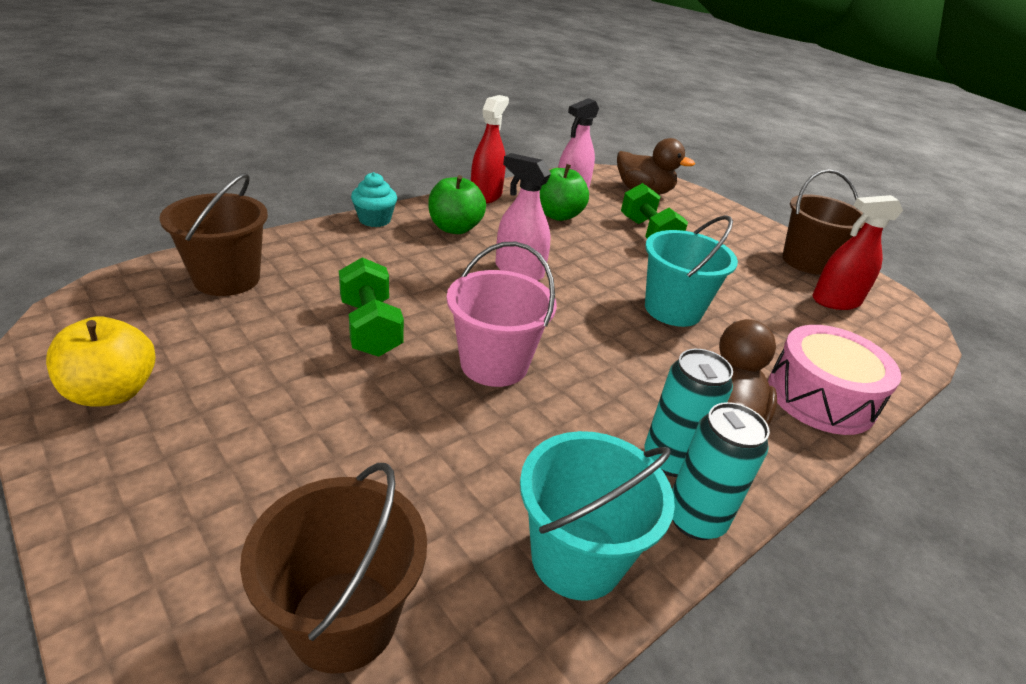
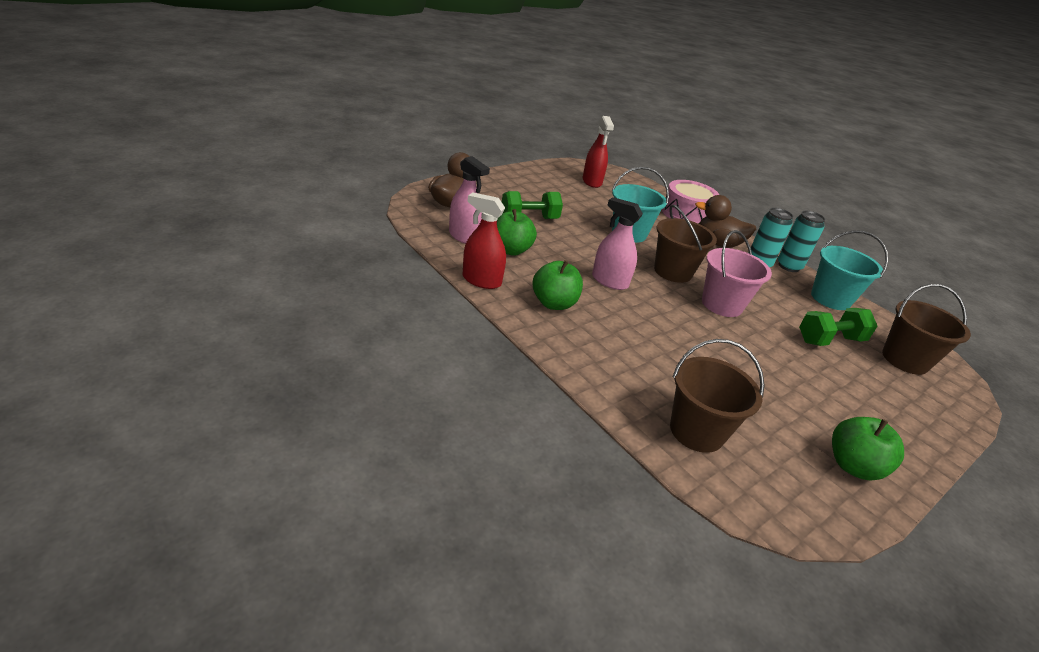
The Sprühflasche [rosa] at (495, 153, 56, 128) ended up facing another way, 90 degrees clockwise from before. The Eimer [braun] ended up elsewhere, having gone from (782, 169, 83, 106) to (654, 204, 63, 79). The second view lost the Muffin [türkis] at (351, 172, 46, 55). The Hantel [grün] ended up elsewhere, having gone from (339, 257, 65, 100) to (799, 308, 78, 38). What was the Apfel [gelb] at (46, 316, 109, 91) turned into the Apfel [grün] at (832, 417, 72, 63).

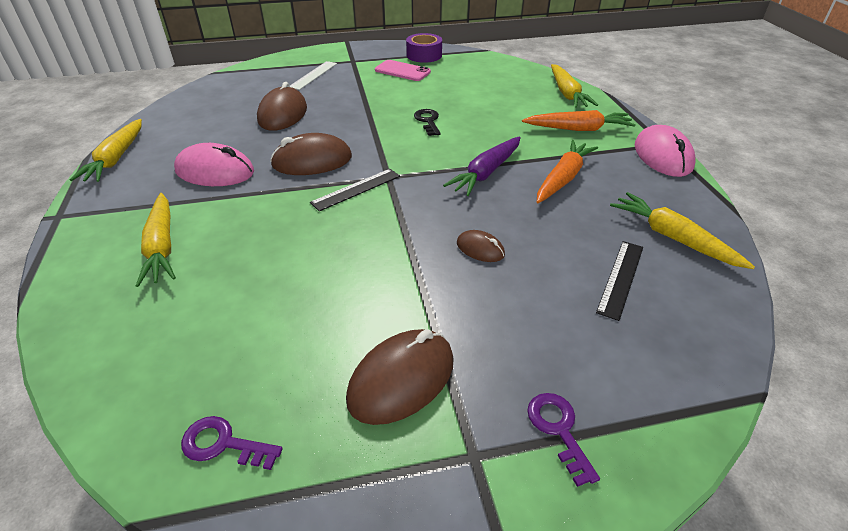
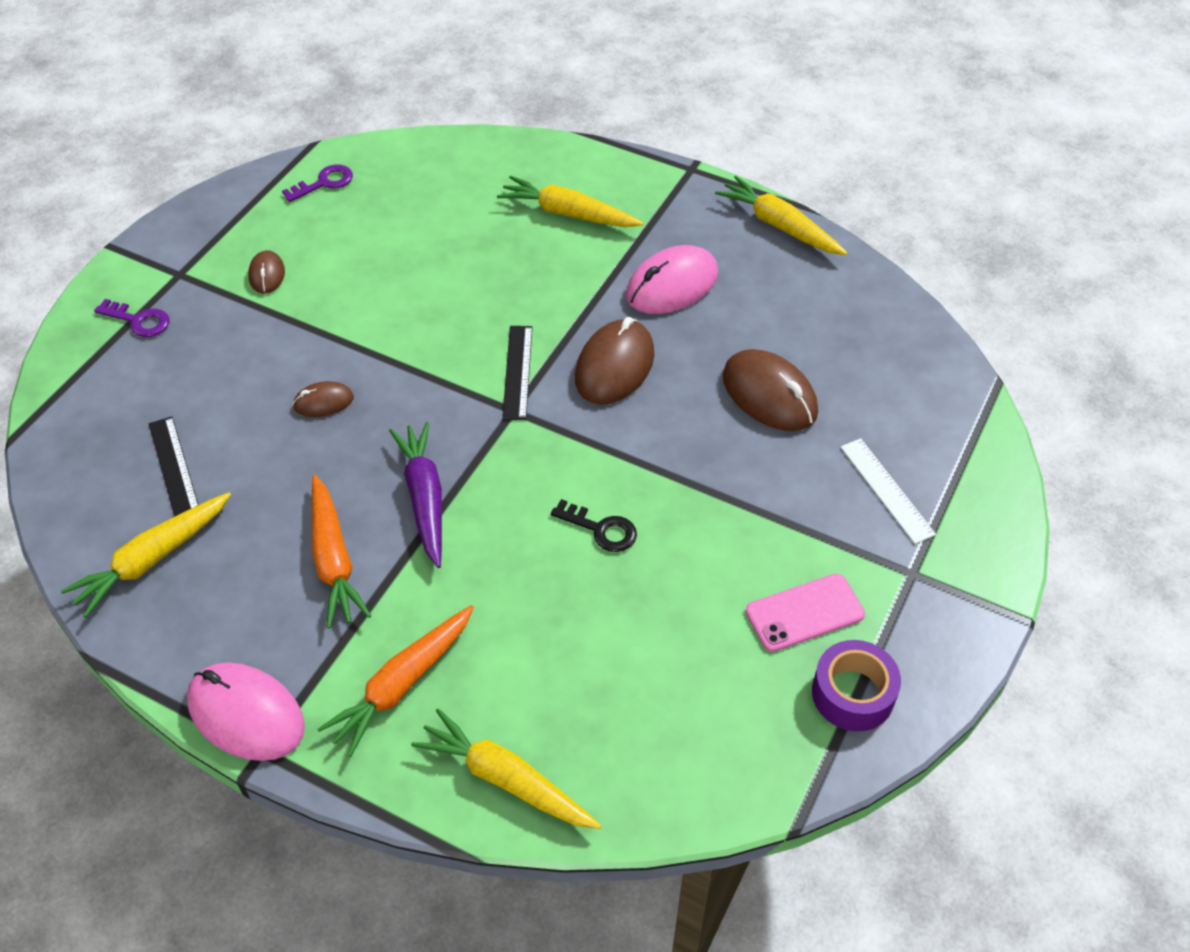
The Karotte [gelb] at (610, 192, 145, 77) ended up facing another way, 135 degrees clockwise from before. The size of the Computermaus [braun] at (346, 329, 108, 96) changed by a factor of 0.53.

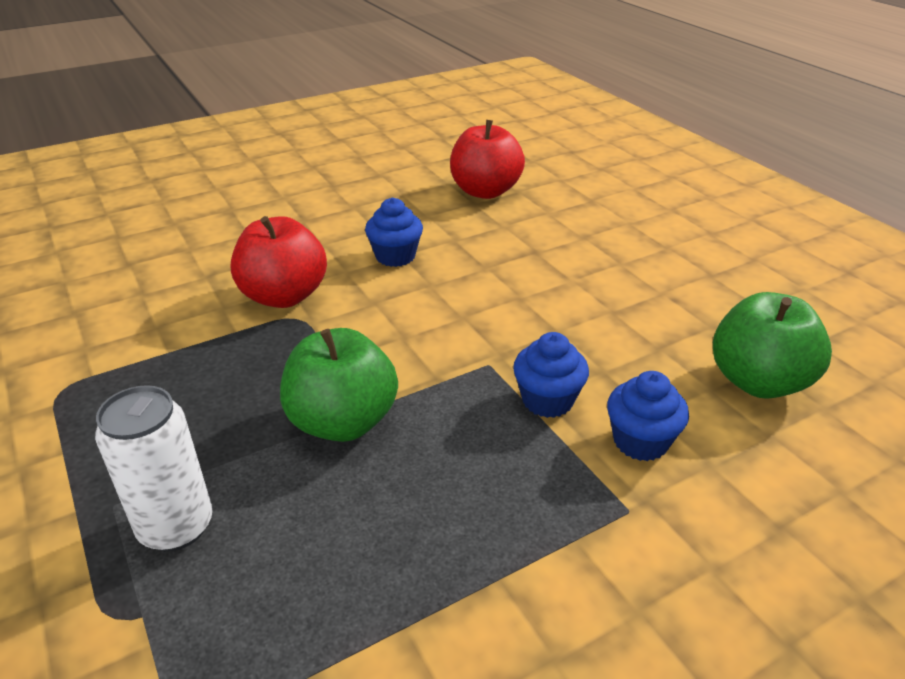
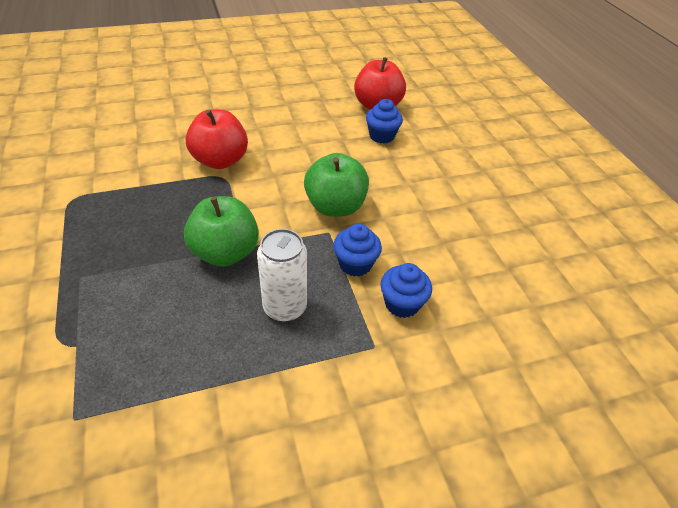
The Muffin [blau] ended up elsewhere, having gone from (365, 198, 58, 69) to (366, 99, 37, 44). The Apfel [grün] ended up elsewhere, having gone from (713, 292, 119, 106) to (304, 153, 65, 64). The Dose [weiß] ended up elsewhere, having gone from (95, 385, 117, 167) to (257, 229, 50, 93).

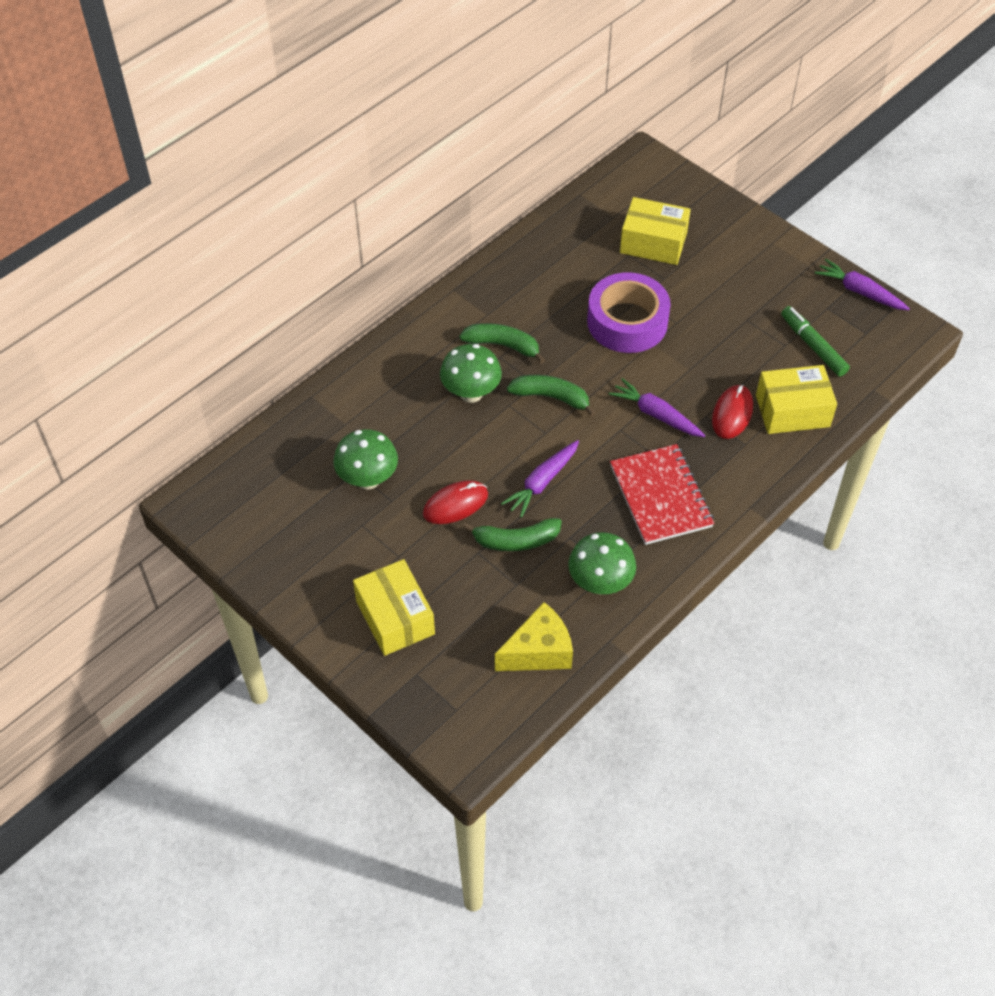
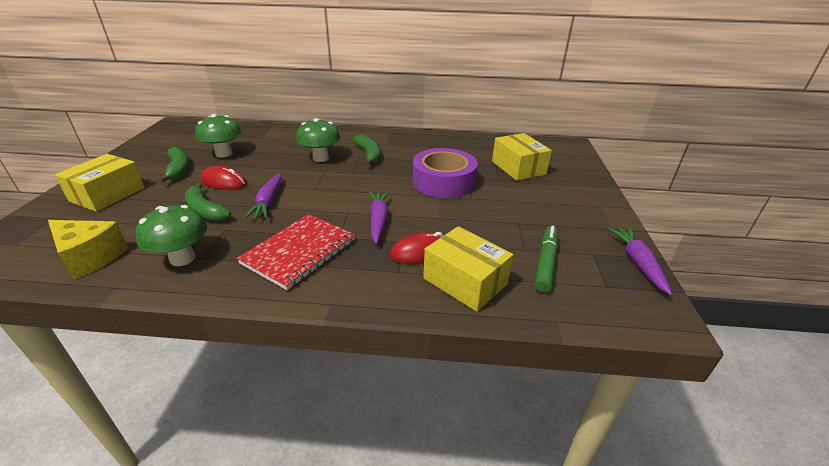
The Banane [grün] ended up elsewhere, having gone from (507, 375, 89, 41) to (159, 147, 30, 36). The Karotte [lila] at (501, 440, 78, 78) ended up facing another way, 90 degrees counterclockwise from before.

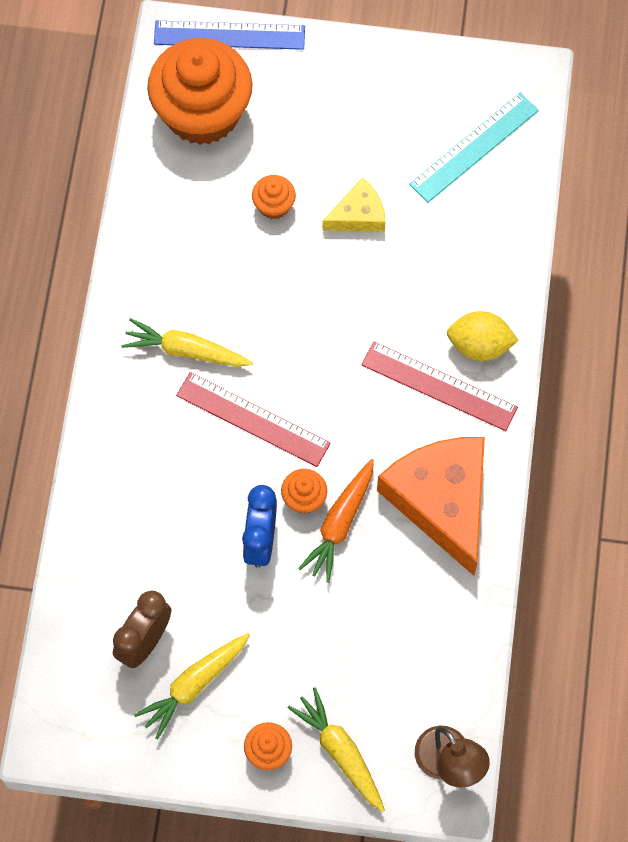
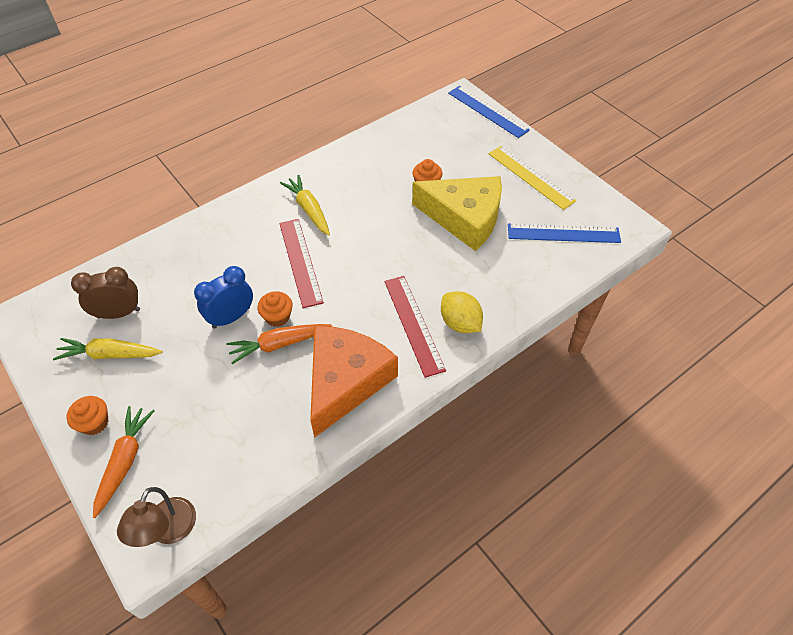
The second view lost the Muffin [orange] at (147, 38, 106, 107). What was the Lineal [türkis] at (409, 93, 130, 110) turned into the Lineal [blau] at (508, 224, 113, 19). The size of the Käse [gelb] at (322, 177, 64, 55) changed by a factor of 1.99. What was the Karotte [gelb] at (288, 687, 97, 125) turned into the Karotte [orange] at (93, 406, 62, 112). The second view gained the Lineal [gelb] at (488, 146, 88, 64).

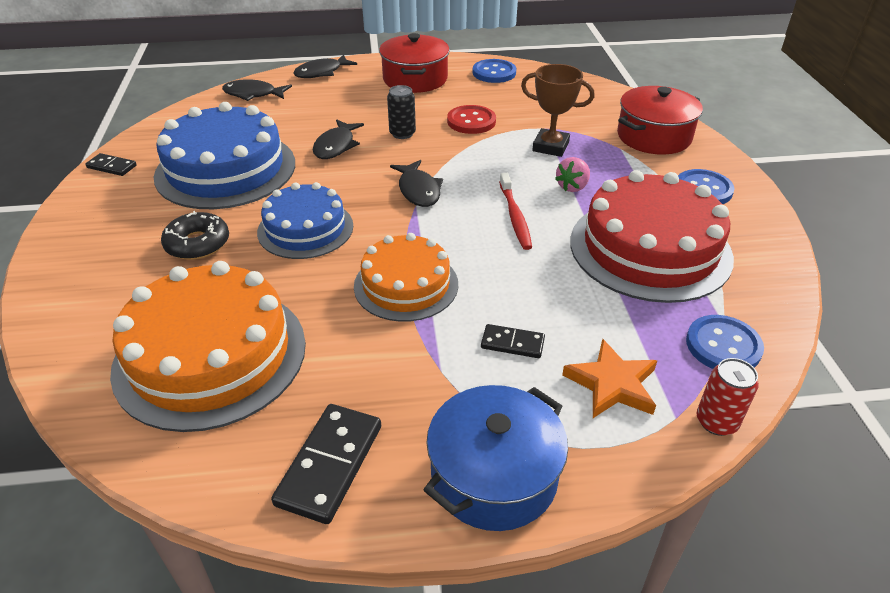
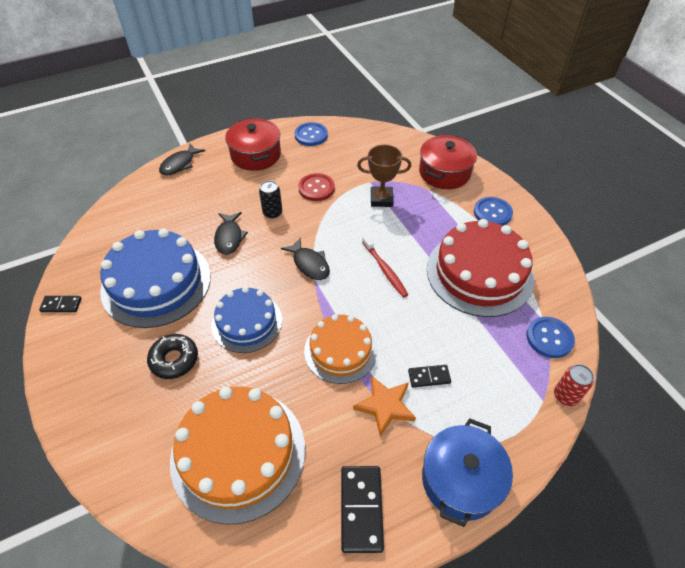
The second view lost the Fisch [schwarz] at (222, 79, 70, 22). The second view lost the Erdbeere [rosa] at (555, 157, 35, 35). The Stern [orange] ended up elsewhere, having gone from (562, 339, 95, 79) to (353, 376, 63, 61).

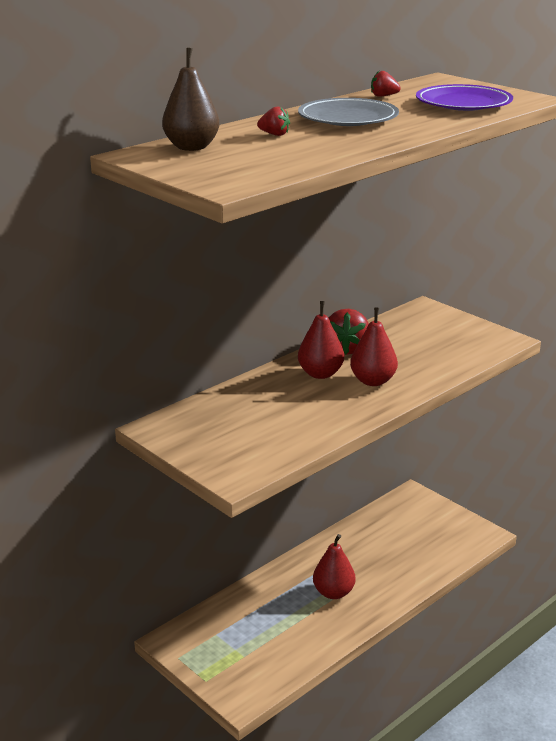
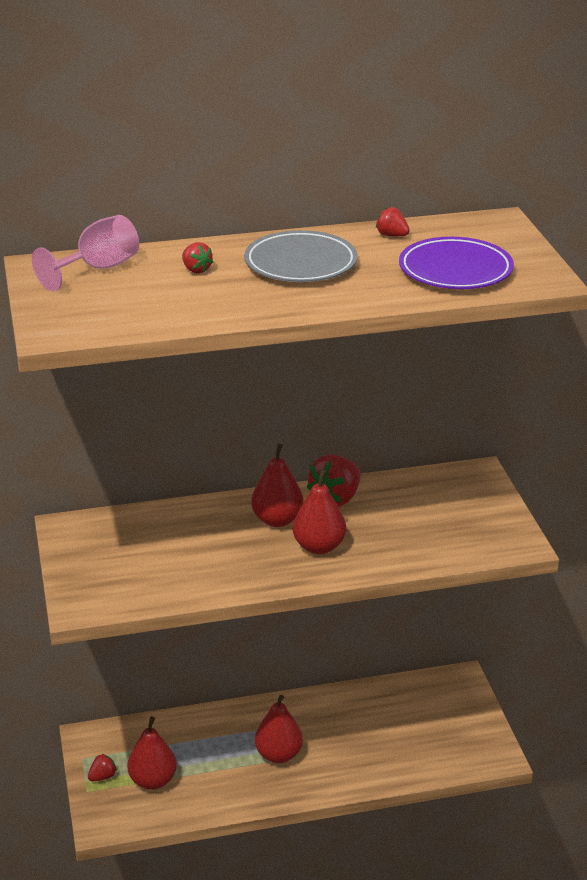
Where the Birne [braun] stood at (162, 48, 58, 103), the Kelch [rosa] came to stand at (32, 215, 107, 76). The second view gained the Birne [rot] at (127, 717, 50, 73). The second view gained the Erdbeere [rot] at (88, 754, 29, 27).

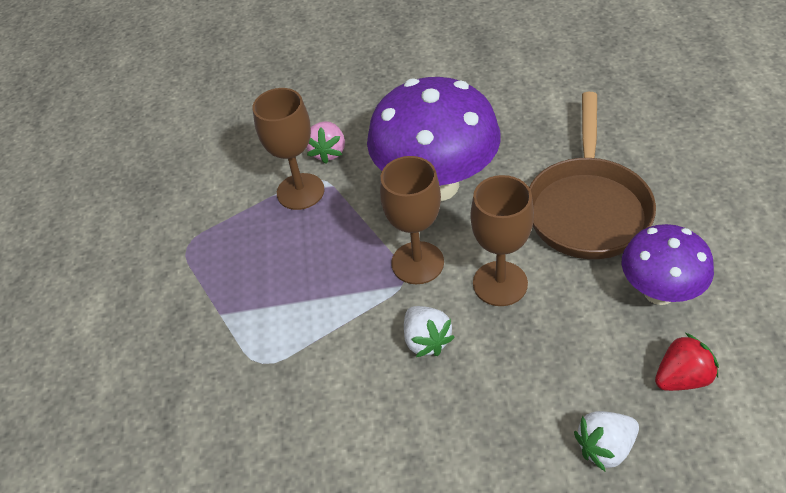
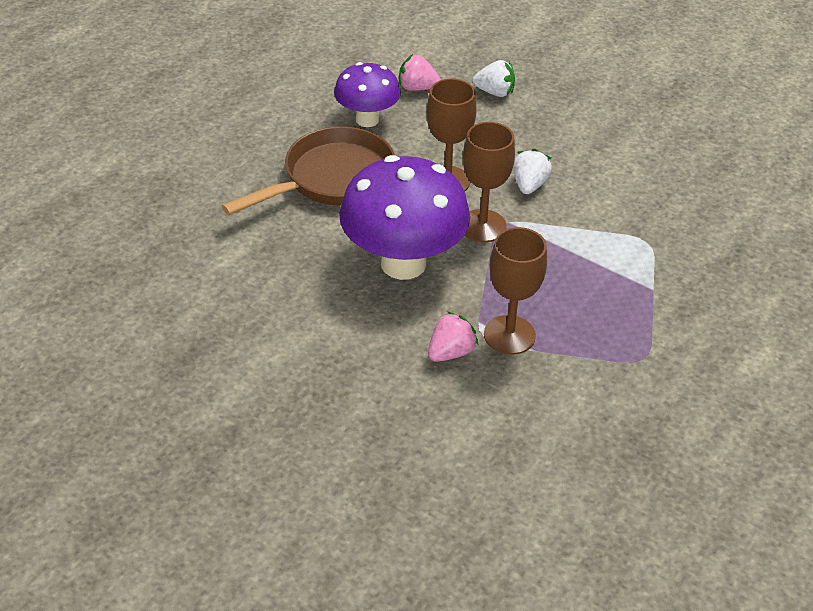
What was the Erdbeere [rot] at (655, 333, 64, 58) turned into the Erdbeere [rosa] at (399, 54, 42, 37).

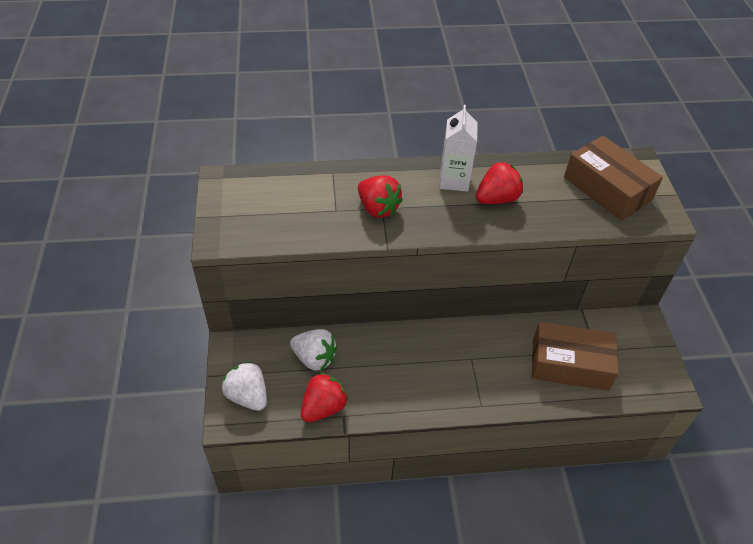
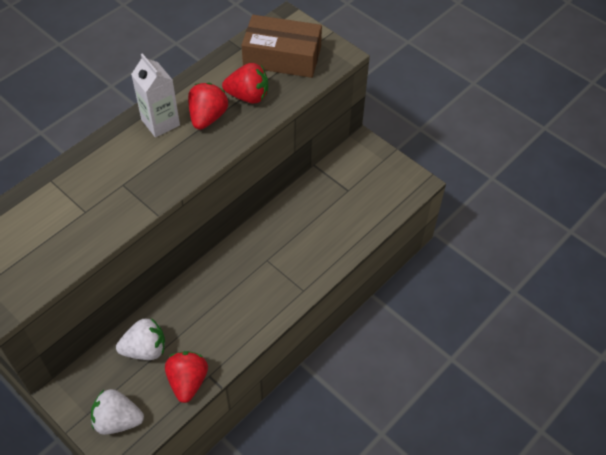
The Erdbeere [rot] ended up elsewhere, having gone from (358, 175, 45, 43) to (222, 63, 46, 41). The second view lost the Schachtel [braun] at (532, 322, 87, 69).

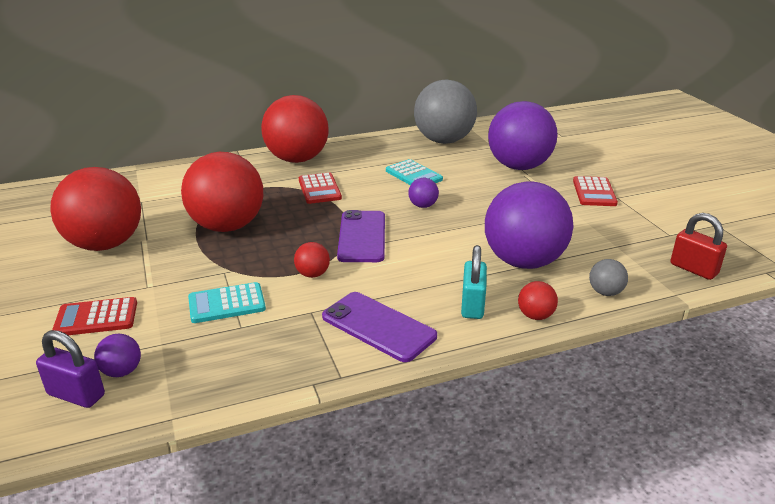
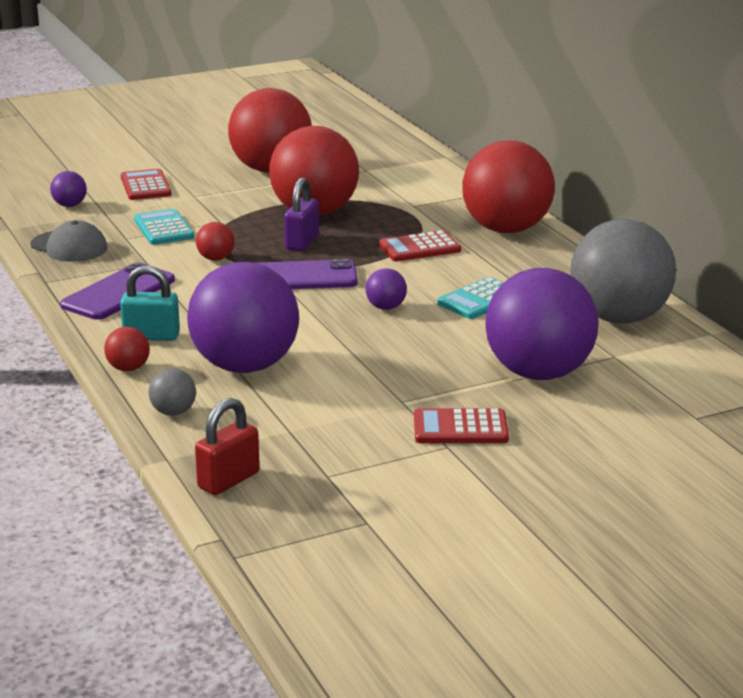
The Vorhängeschloss [lila] ended up elsewhere, having gone from (36, 330, 69, 78) to (284, 177, 35, 74). The second view gained the Kappe [grau] at (30, 220, 78, 42).

